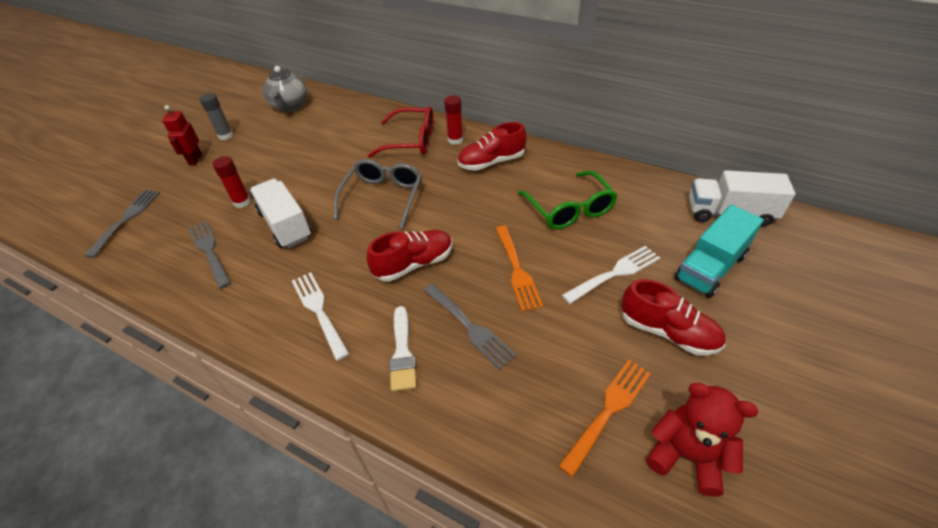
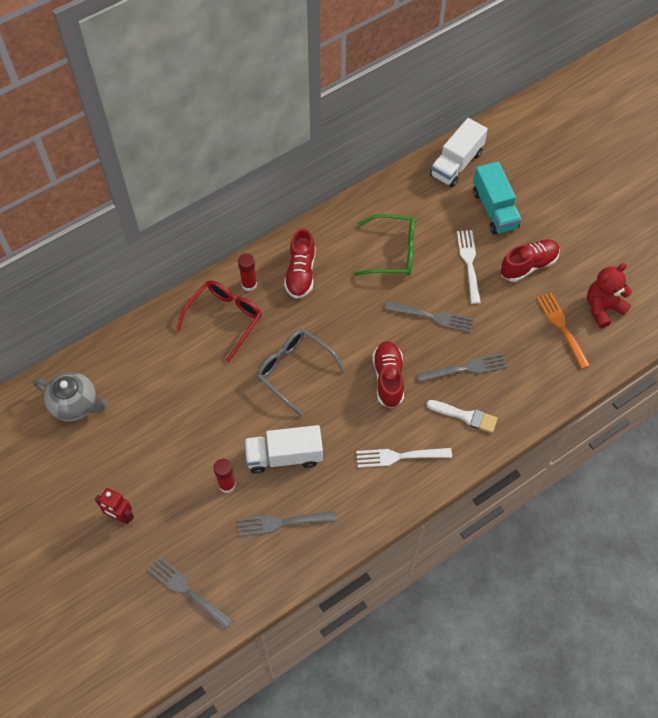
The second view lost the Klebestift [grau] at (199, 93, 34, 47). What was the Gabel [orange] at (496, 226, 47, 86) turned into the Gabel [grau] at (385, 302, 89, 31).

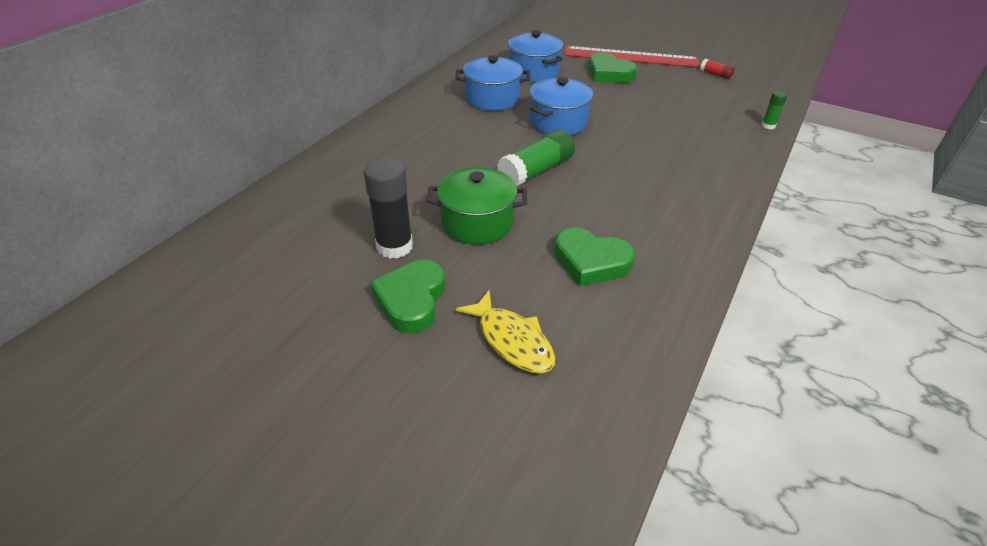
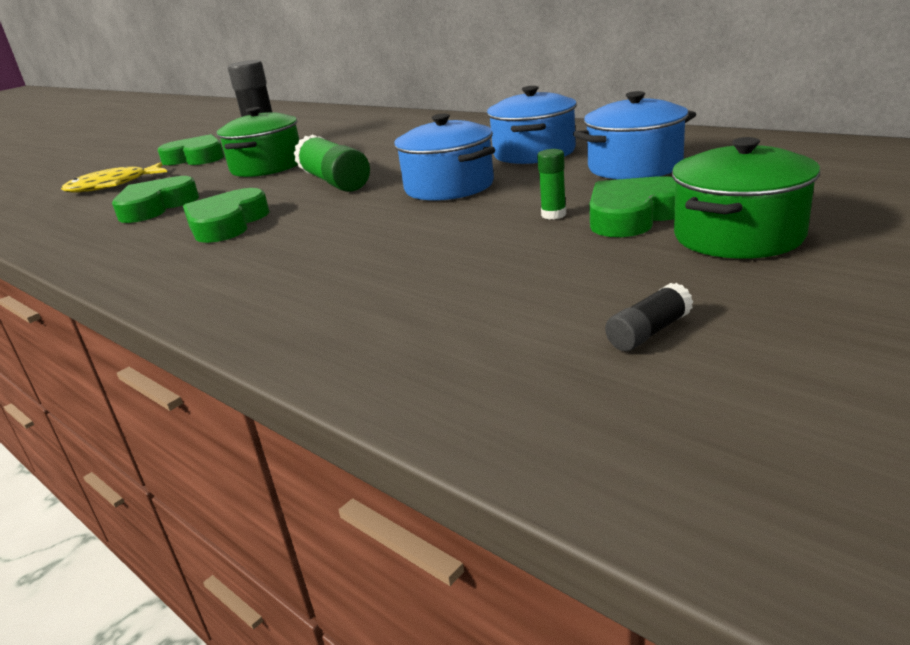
Where the Lineal [rot] stood at (564, 46, 136, 21), the Kochtopf [grün] came to stand at (672, 137, 148, 122). What was the Klebestift [rot] at (700, 59, 35, 20) turned into the Klebestift [schwarz] at (605, 283, 88, 68). The Klebestift [grün] ended up elsewhere, having gone from (761, 91, 26, 38) to (537, 149, 29, 70). The second view gained the Herz [grün] at (183, 188, 87, 55).

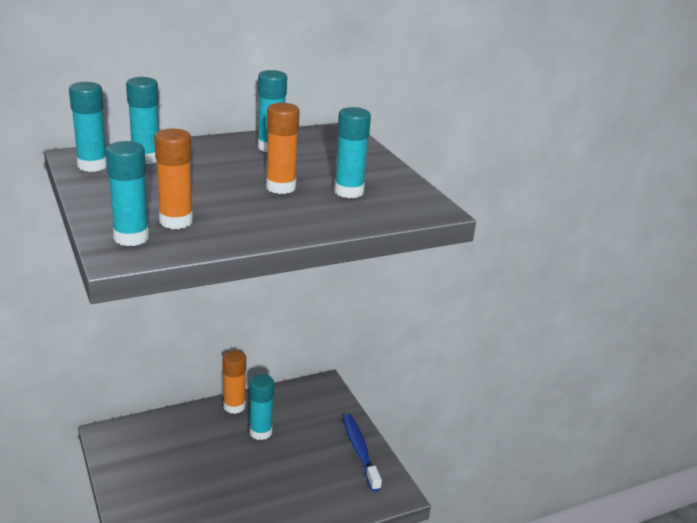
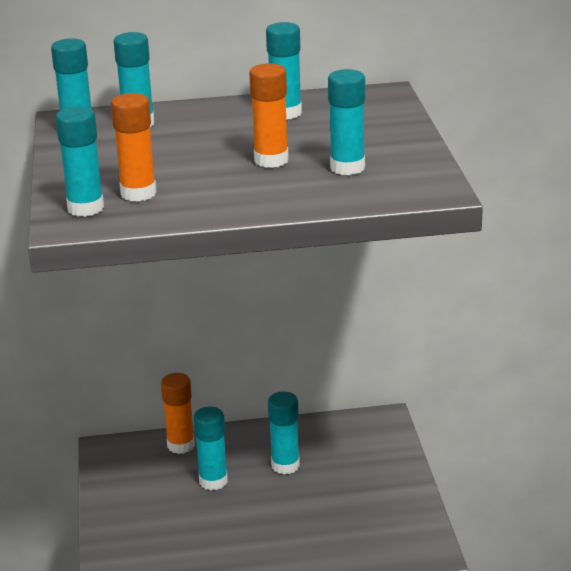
The Klebestift [orange] ended up elsewhere, having gone from (222, 350, 24, 64) to (161, 373, 34, 81). The second view lost the Zahnbürste [blau] at (343, 414, 39, 78). The second view gained the Klebestift [türkis] at (193, 407, 35, 83).

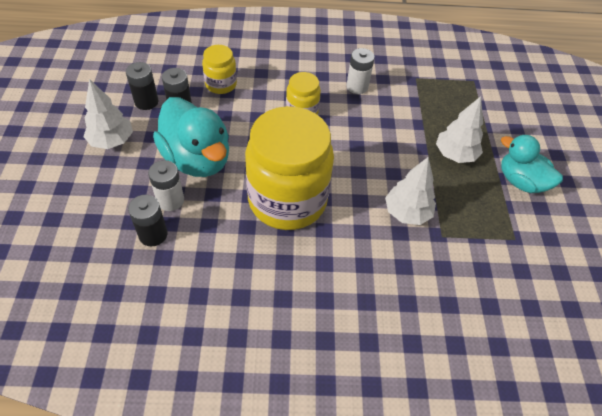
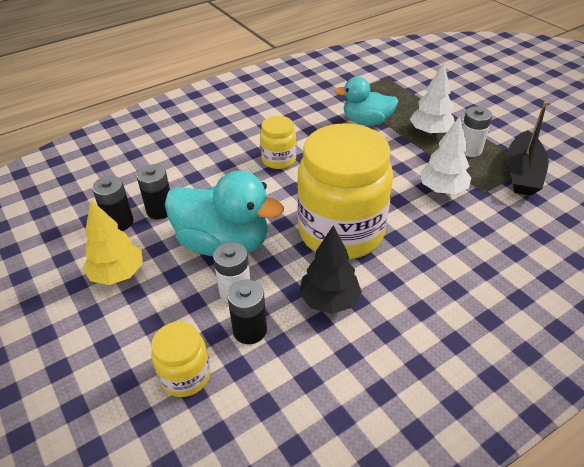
The Einmachglas [gelb] ended up elsewhere, having gone from (202, 45, 35, 49) to (151, 322, 60, 75). The Batterie [weiß] ended up elsewhere, having gone from (346, 48, 29, 46) to (462, 106, 30, 51). What was the Baum [weiß] at (83, 79, 50, 70) turned into the Baum [gelb] at (83, 200, 60, 85). The Ente [türkis] ended up elsewhere, having gone from (501, 134, 62, 59) to (335, 77, 63, 49). The second view gained the Boot [schwarz] at (507, 101, 42, 95). The second view gained the Baum [schwarz] at (299, 225, 63, 89).

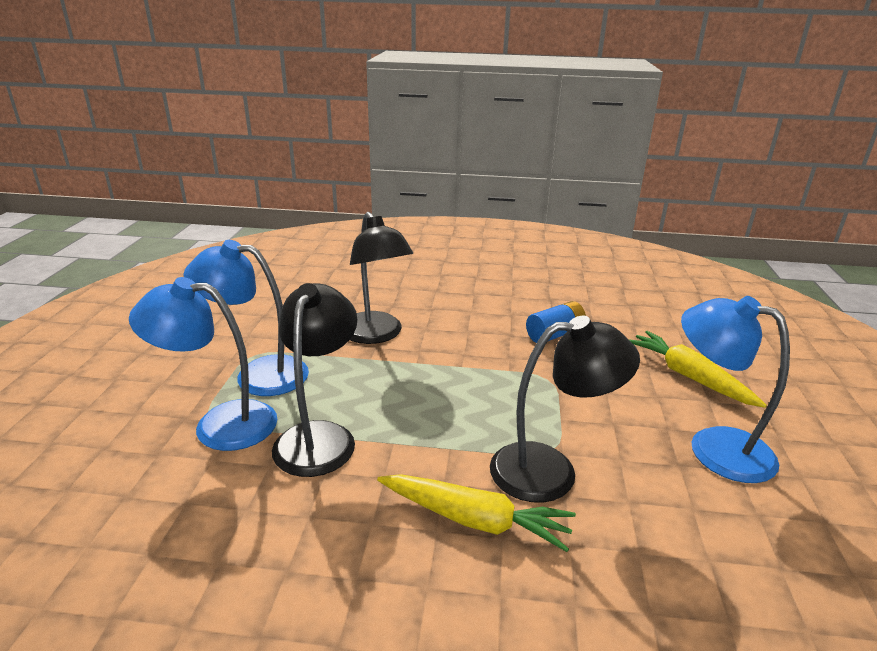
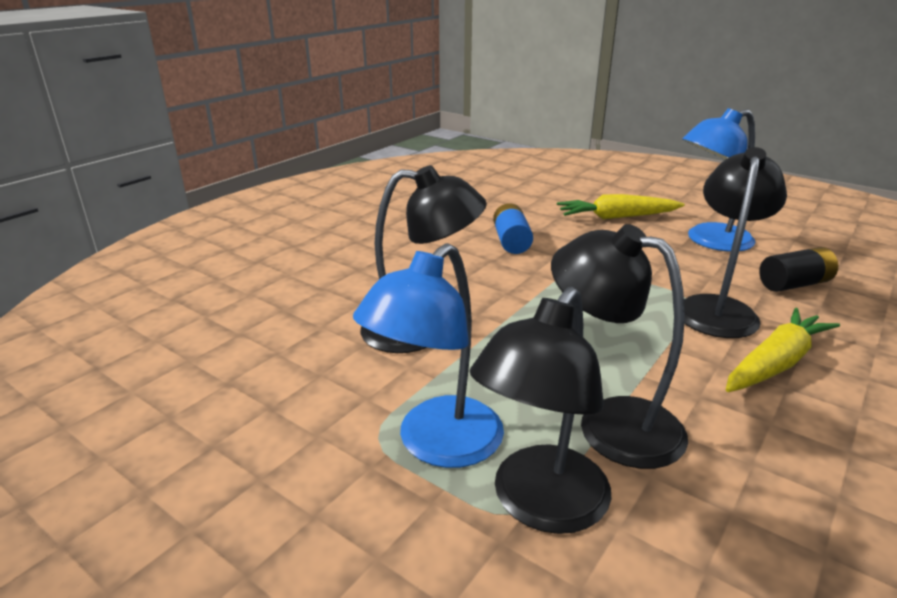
What was the Lampe [blau] at (129, 277, 148, 174) turned into the Lampe [schwarz] at (470, 287, 141, 247). The second view gained the Batterie [schwarz] at (759, 247, 79, 45).

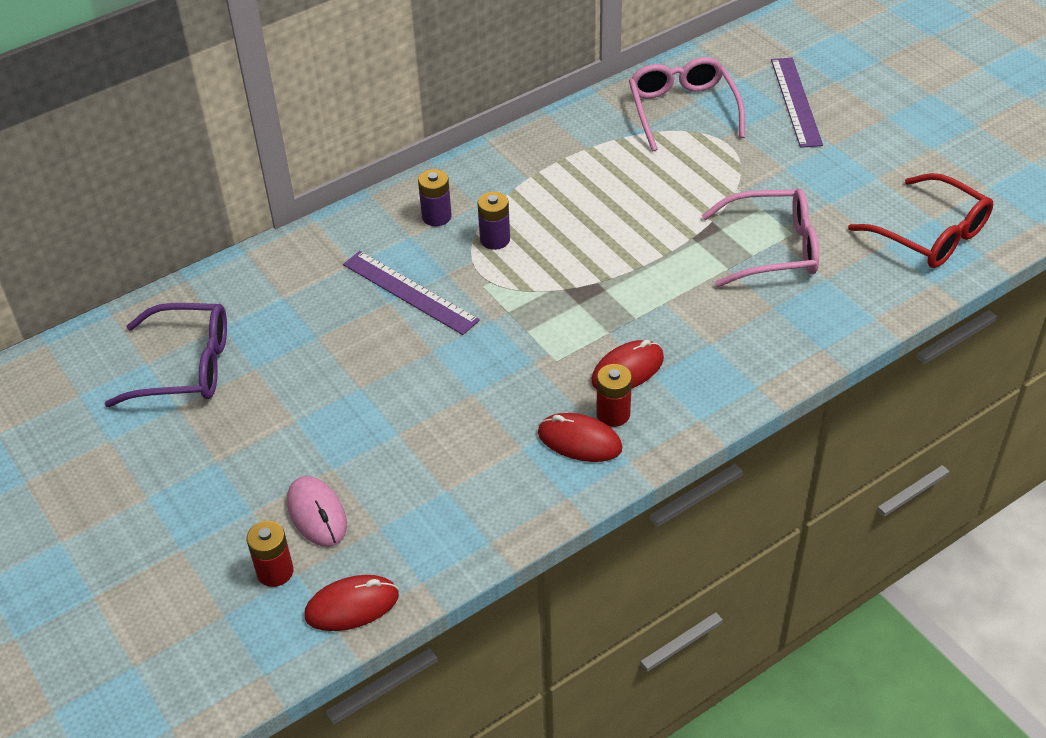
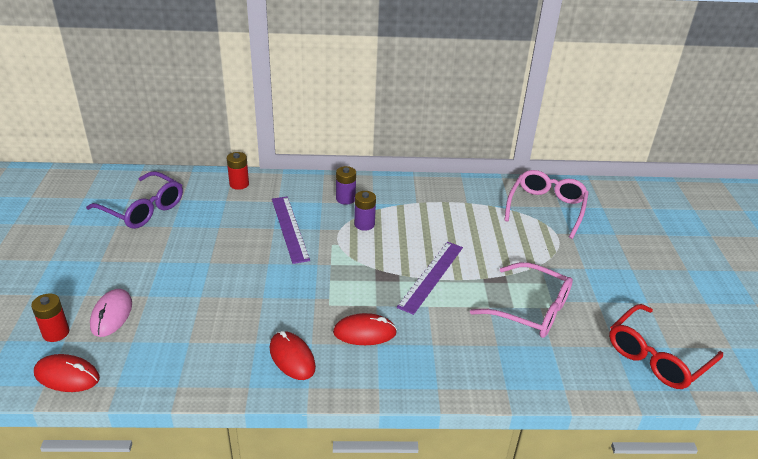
The Lineal [lila] ended up elsewhere, having gone from (771, 58, 52, 90) to (397, 242, 66, 73). The Brille [rot] at (848, 173, 145, 95) ended up facing another way, 60 degrees clockwise from before. The Batterie [rot] ended up elsewhere, having gone from (596, 364, 36, 63) to (227, 152, 22, 38).

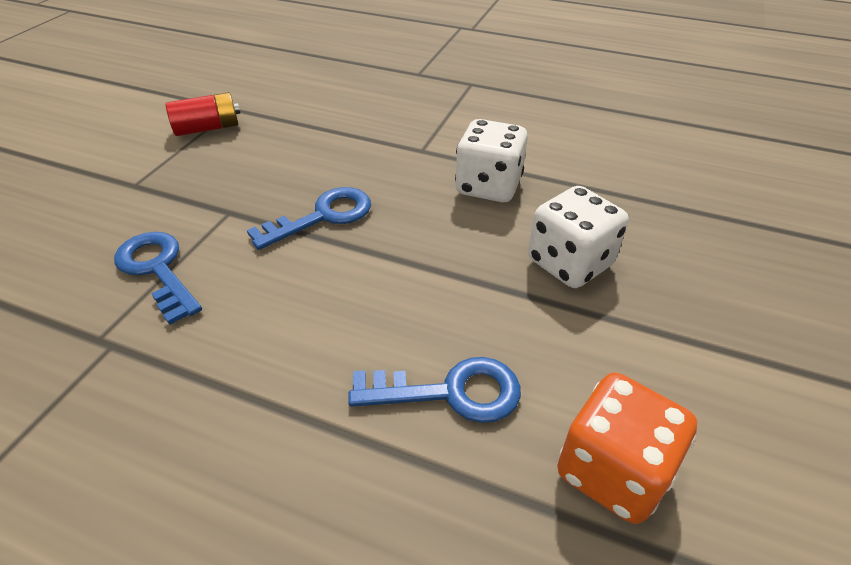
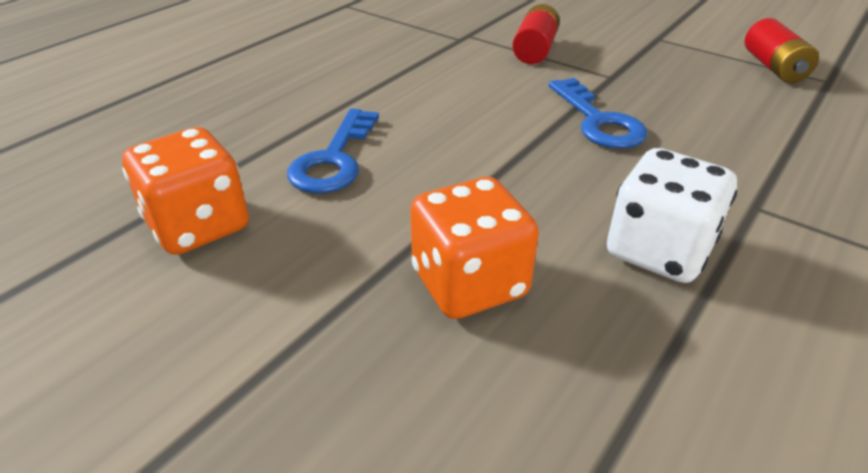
What was the Spielwürfel [weiß] at (528, 186, 100, 102) turned into the Spielwürfel [orange] at (410, 177, 129, 142). Where the Schlüssel [blau] stood at (114, 232, 88, 93), the Batterie [rot] came to stand at (512, 4, 48, 60).

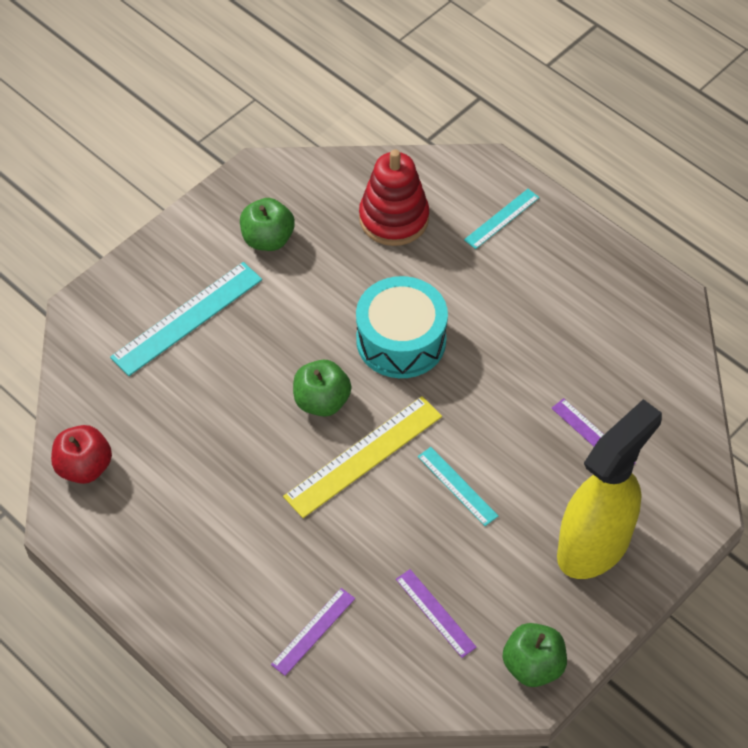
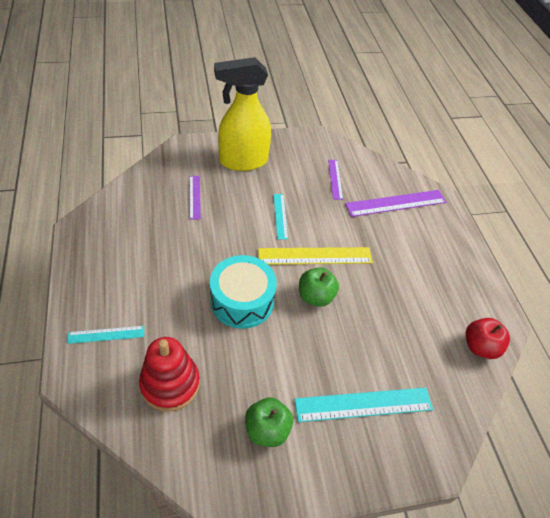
The size of the Lineal [lila] at (271, 588, 84, 88) changed by a factor of 1.78. The second view lost the Apfel [grün] at (503, 623, 64, 64).

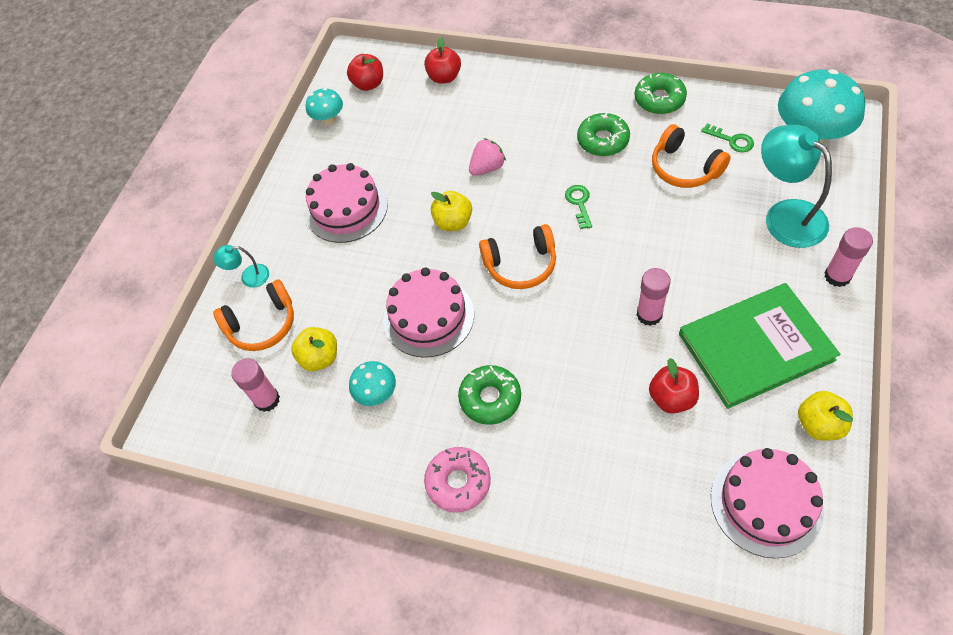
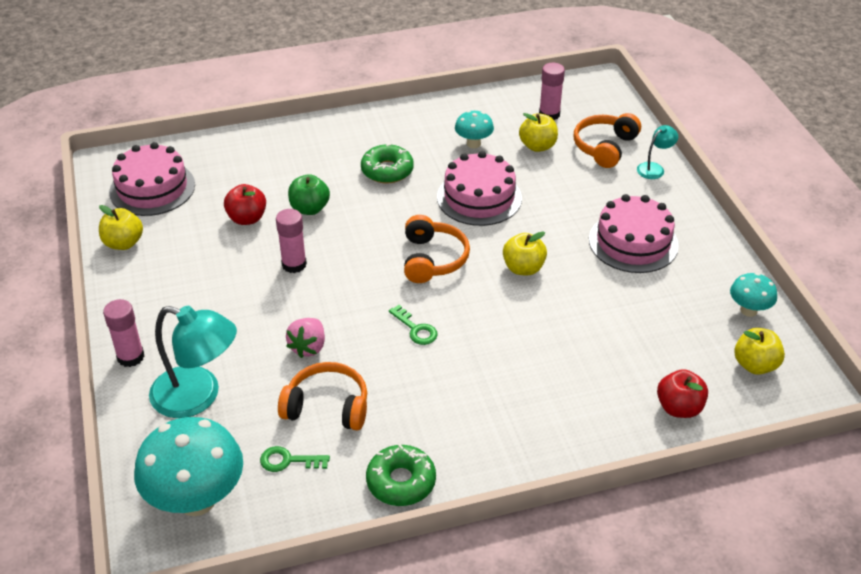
What was the Apfel [rot] at (347, 54, 36, 37) turned into the Apfel [gelb] at (734, 328, 51, 47). The second view lost the Donut [grün] at (577, 112, 53, 44). The Erdbeere [rosa] ended up elsewhere, having gone from (469, 138, 37, 38) to (286, 318, 39, 40). The Kopfhörer [orange] at (479, 224, 77, 65) ended up facing another way, 135 degrees clockwise from before. The second view lost the Buch [grün] at (679, 283, 162, 126). The second view lost the Donut [rosa] at (424, 447, 67, 65). The second view gained the Apfel [grün] at (288, 174, 42, 41).

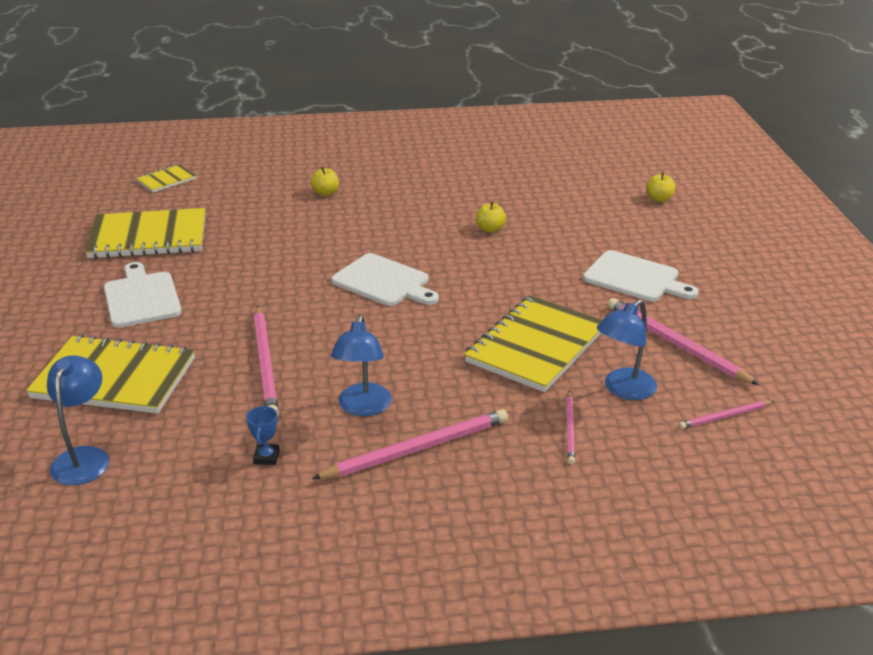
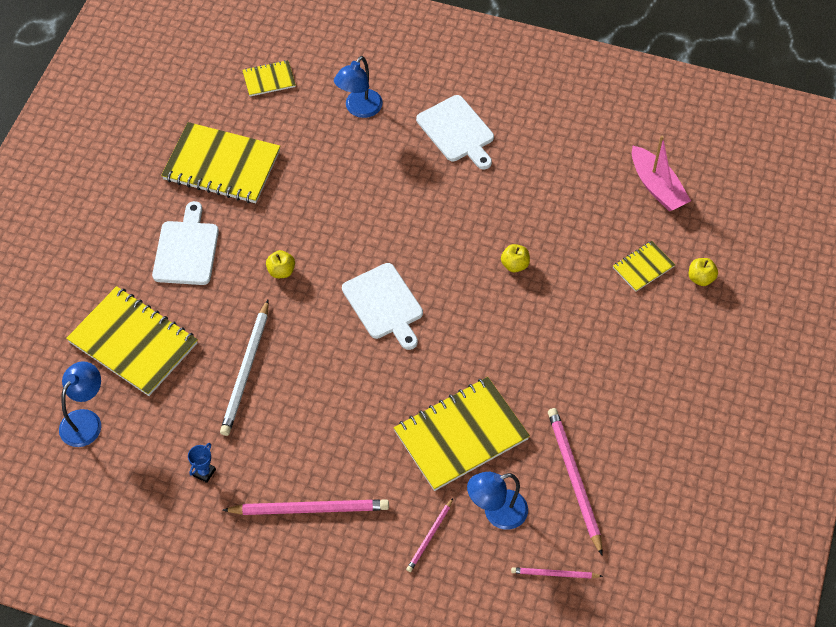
The Apfel [gelb] ended up elsewhere, having gone from (311, 167, 28, 29) to (266, 250, 29, 28). The Schneidebrett [weiß] ended up elsewhere, having gone from (583, 250, 116, 51) to (416, 95, 78, 74). What was the Bleistift [rosa] at (254, 305, 25, 112) turned into the Bleistift [weiß] at (220, 300, 49, 136). The Lampe [blau] ended up elsewhere, having gone from (331, 315, 60, 101) to (334, 56, 49, 62). The second view gained the Boot [rosa] at (632, 136, 59, 75). The second view gained the Notizbuch [gelb] at (613, 241, 62, 51).

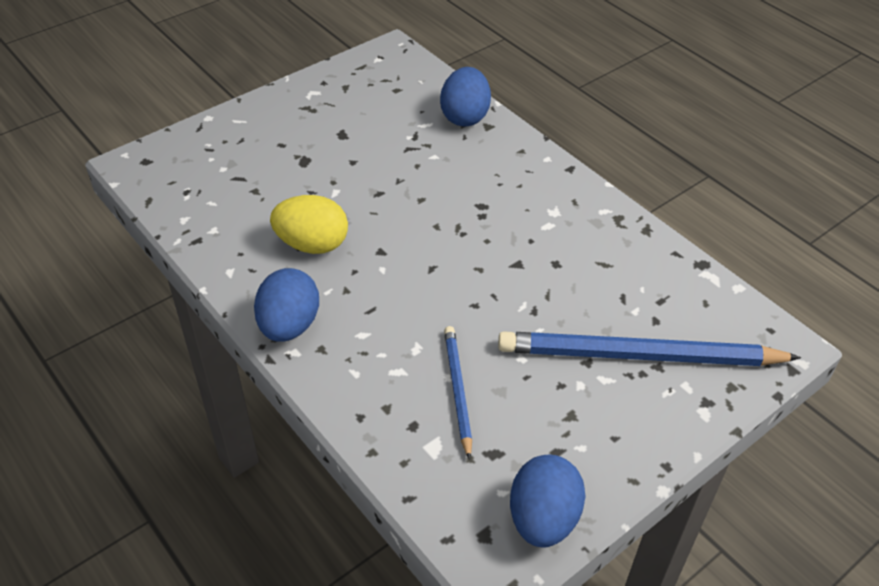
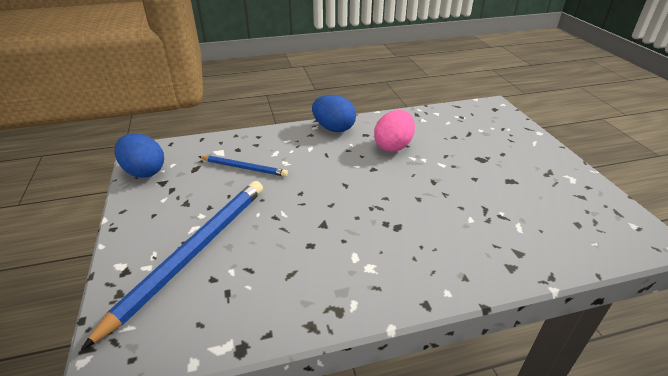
The second view lost the Ei [blau] at (440, 67, 51, 59). What was the Ei [gelb] at (270, 195, 78, 59) turned into the Ei [rosa] at (374, 110, 41, 42).

